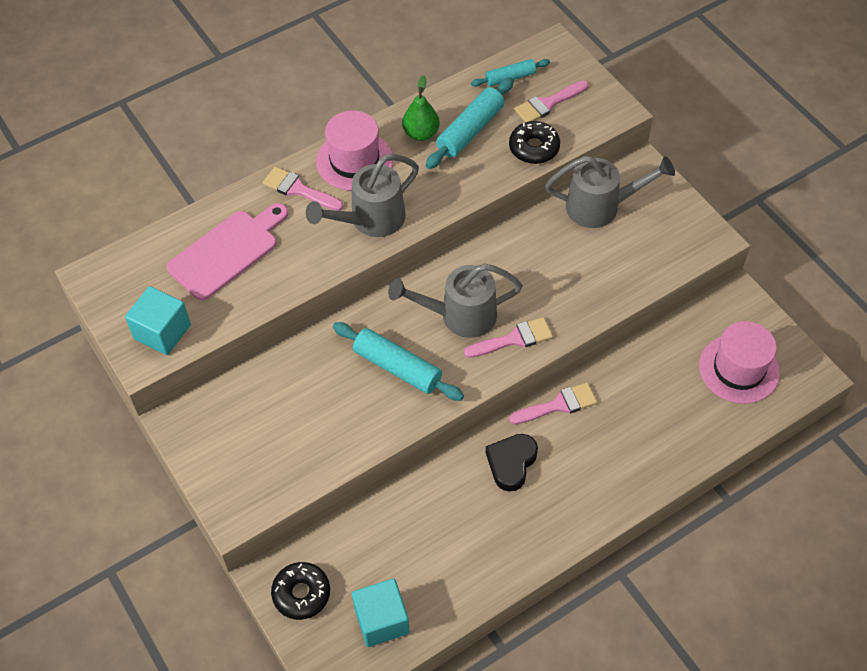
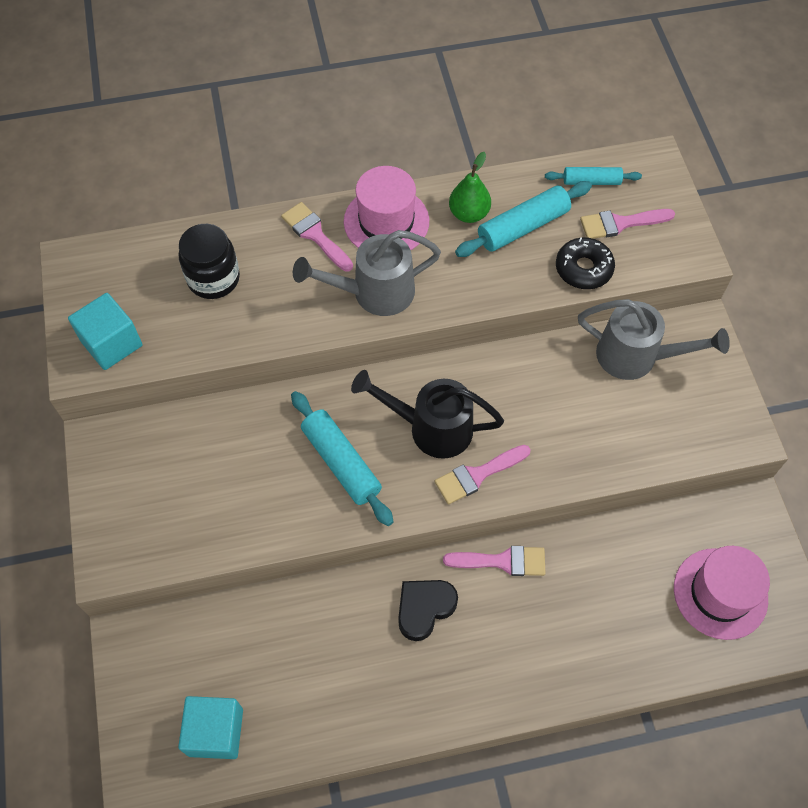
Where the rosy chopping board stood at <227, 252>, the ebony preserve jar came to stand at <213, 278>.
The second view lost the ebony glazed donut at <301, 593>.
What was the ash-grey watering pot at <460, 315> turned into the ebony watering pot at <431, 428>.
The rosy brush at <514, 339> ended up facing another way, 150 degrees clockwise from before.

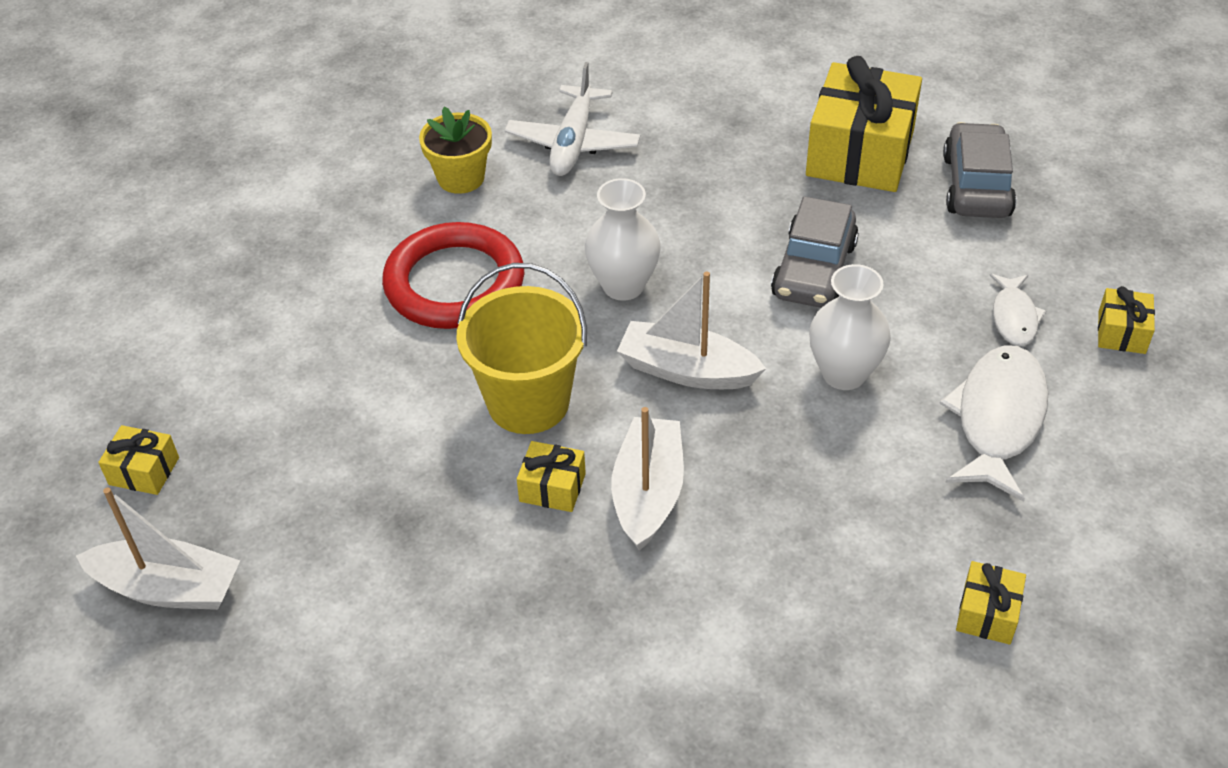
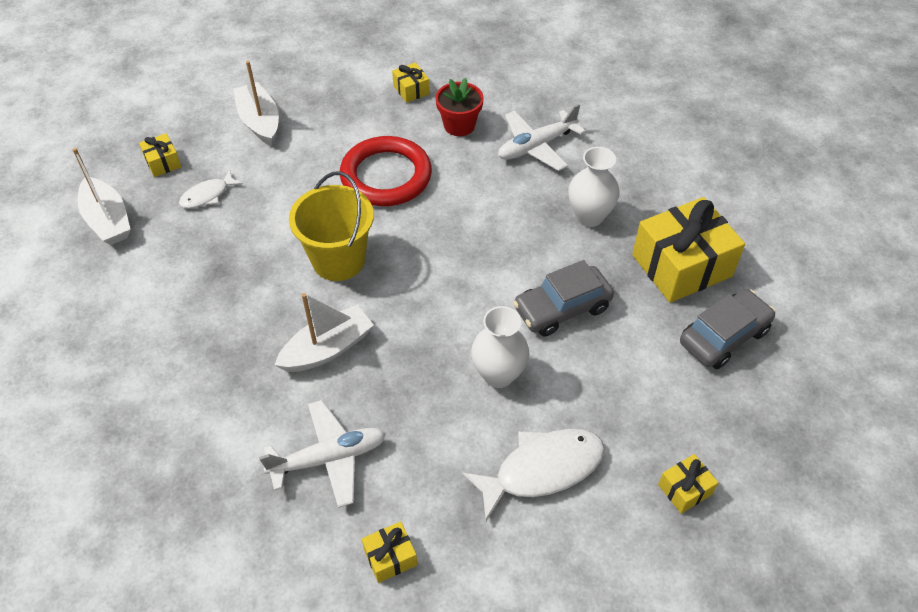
What was the yellow plant pot at <461, 178> turned into the scarlet plant pot at <459, 125>.
The yellow gift ended up elsewhere, having gone from <552, 487> to <411, 90>.
The pure white flower vase ended up elsewhere, having gone from <623, 286> to <589, 216>.
The pure white toy boat ended up elsewhere, having gone from <687, 370> to <260, 121>.
The pure white fish figure ended up elsewhere, having gone from <1014, 317> to <207, 195>.
The second view gained the pure white aeroplane at <329, 458>.

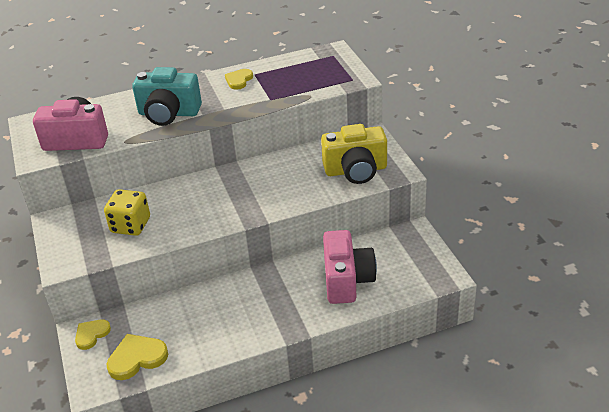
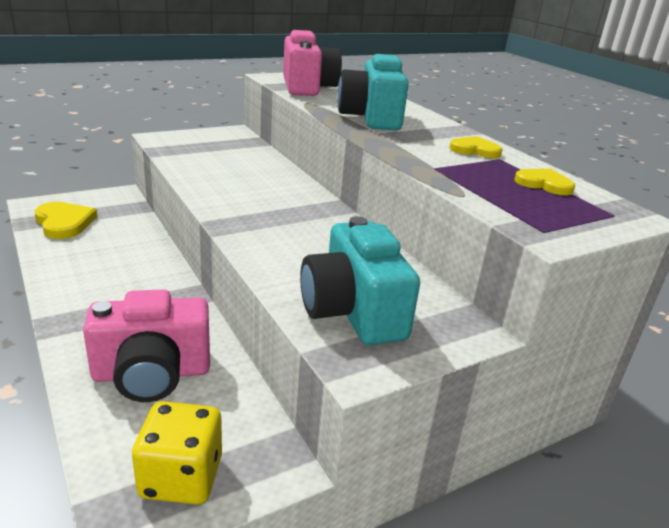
The yellow heart shape ended up elsewhere, having gone from <91, 334> to <544, 184>.
The yellow dice ended up elsewhere, having gone from <130, 225> to <181, 477>.
What was the yellow compact camera at <356, 170> turned into the teal compact camera at <353, 311>.

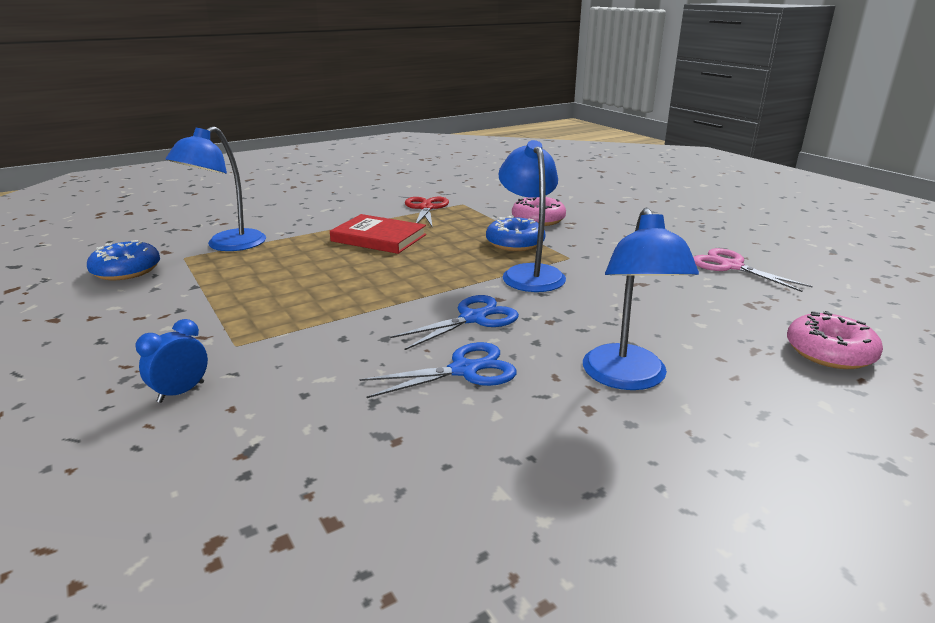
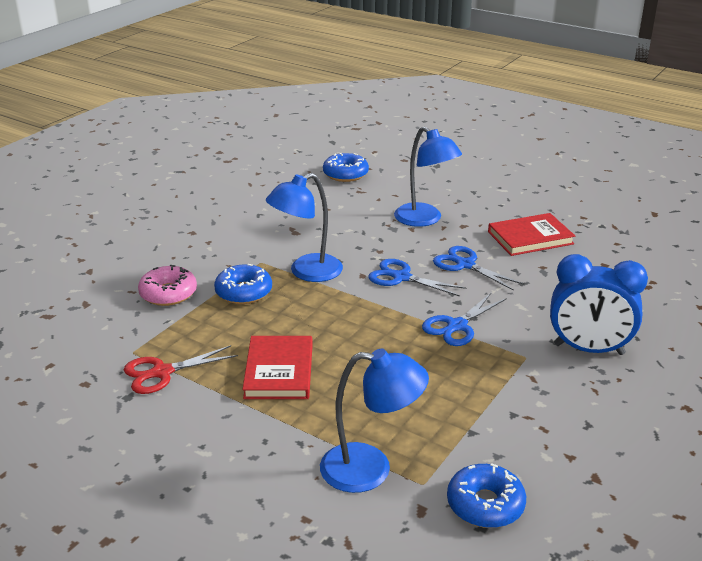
The size of the blue alarm clock at <181, 392> changed by a factor of 2.07.
The blue reading lamp at <627, 378> ended up facing another way, 75 degrees clockwise from before.
The second view lost the rosy scissors at <731, 266>.
What was the rosy glazed donut at <829, 352> turned into the blue glazed donut at <345, 174>.
The second view gained the blue scissors at <457, 326>.
The second view gained the scarlet hardcover at <530, 238>.

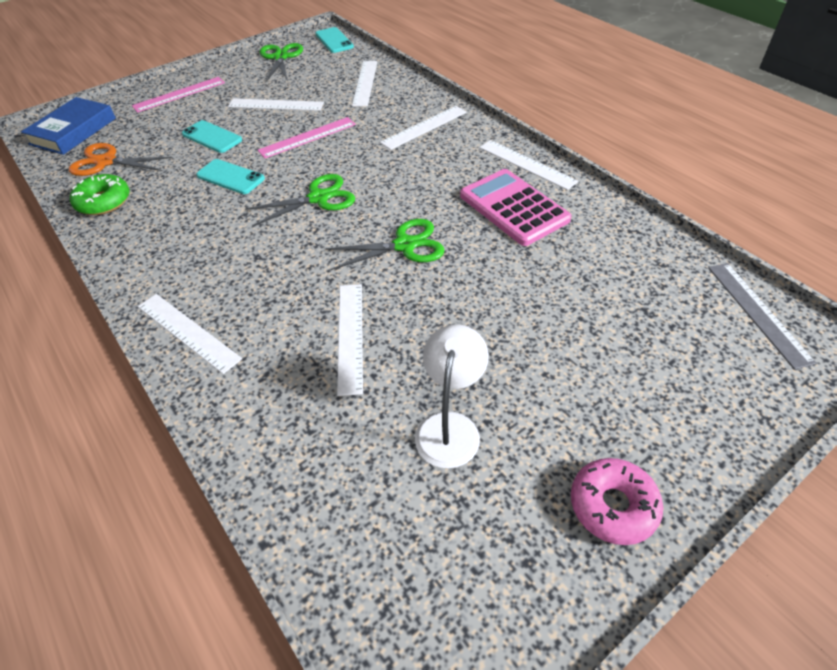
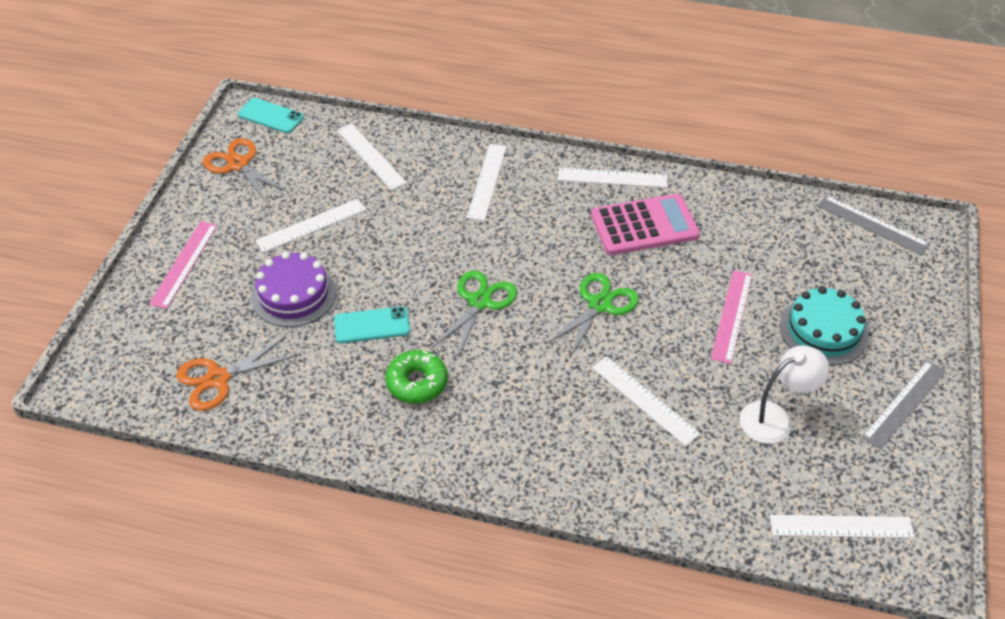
The second view lost the blue hardcover at <73, 131>.
The emerald glazed donut ended up elsewhere, having gone from <103, 202> to <417, 382>.
The pure white ruler ended up elsewhere, having gone from <188, 332> to <841, 526>.
Where the teal phone stood at <212, 137>, the purple cake came to stand at <294, 294>.
The rosy ruler ended up elsewhere, having gone from <307, 137> to <732, 315>.
What was the emerald scissors at <281, 57> turned into the orange-coloured scissors at <238, 164>.
The pure white reading lamp at <450, 426> ended up facing another way, 90 degrees clockwise from before.
The rosy adding machine at <513, 208> ended up facing another way, 150 degrees clockwise from before.
Where the rosy glazed donut stood at <613, 506>, the ash-grey ruler came to stand at <904, 403>.
The second view gained the teal cake at <823, 331>.

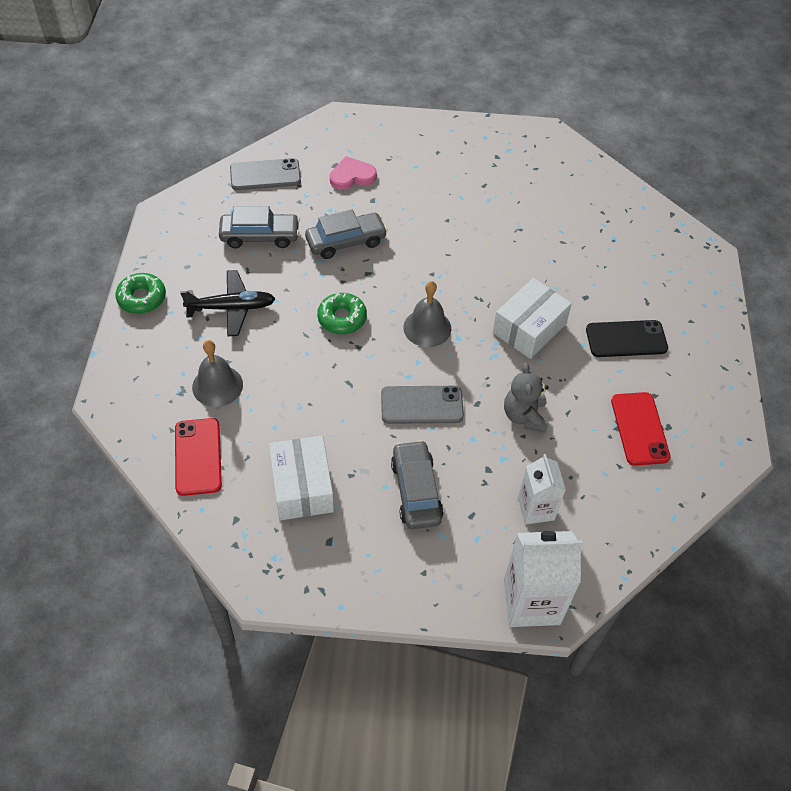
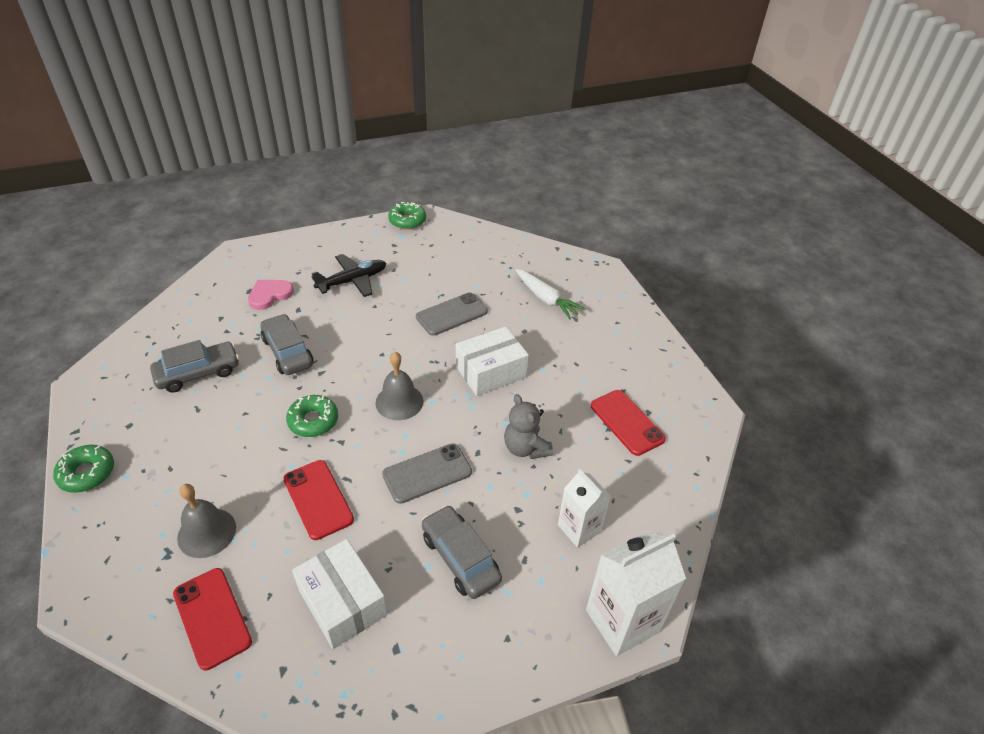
The ebony aeroplane ended up elsewhere, having gone from <231, 308> to <352, 281>.
The ash-grey phone ended up elsewhere, having gone from <265, 175> to <452, 314>.
The ash-grey toy car at <346, 242> ended up facing another way, 75 degrees counterclockwise from before.
The pure white box at <529, 328> ended up facing another way, 45 degrees clockwise from before.
The second view lost the ebony phone at <626, 339>.
The second view gained the scarlet phone at <318, 499>.
The second view gained the emerald glazed donut at <407, 221>.
The second view gained the pure white carrot at <546, 299>.

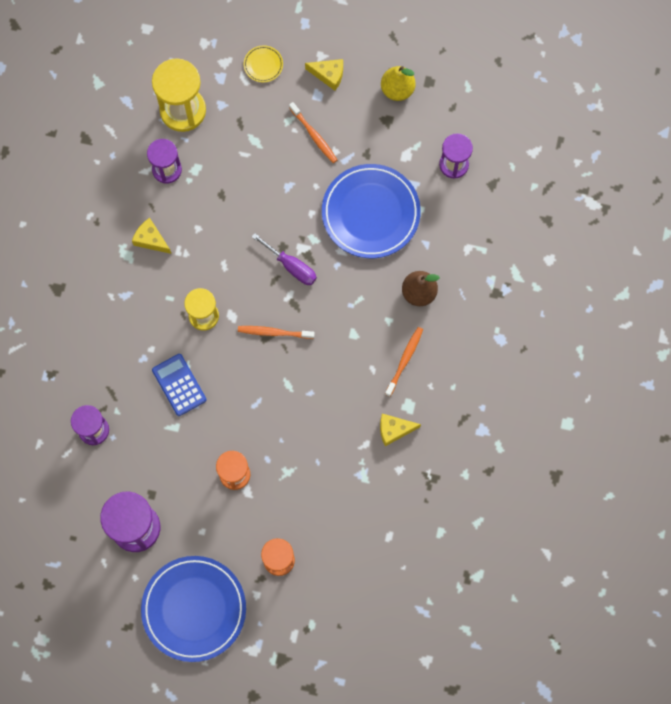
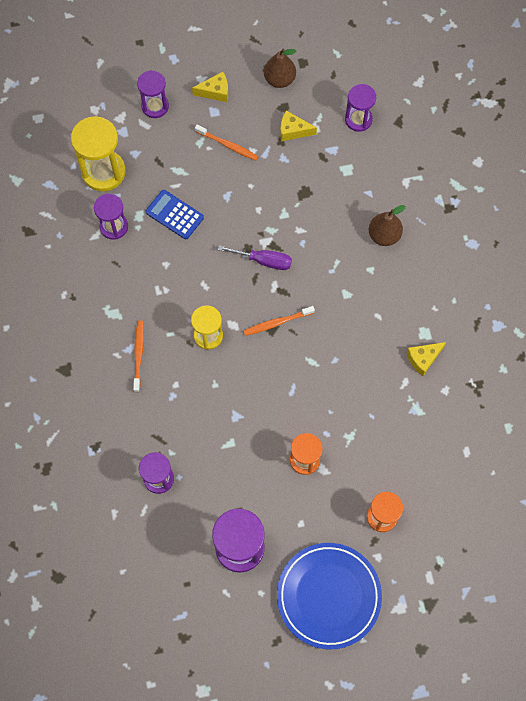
The yellow piece of cheese ended up elsewhere, having gone from <151, 239> to <293, 130>.
The blue adding machine ended up elsewhere, having gone from <179, 385> to <174, 215>.
Where the yellow plate stood at <263, 65>, the purple hourglass came to stand at <155, 106>.
The second view lost the blue plate at <370, 213>.
What was the yellow pear at <397, 89> turned into the brown pear at <279, 79>.
The orange-coloured dental brush ended up elsewhere, having gone from <405, 360> to <138, 354>.

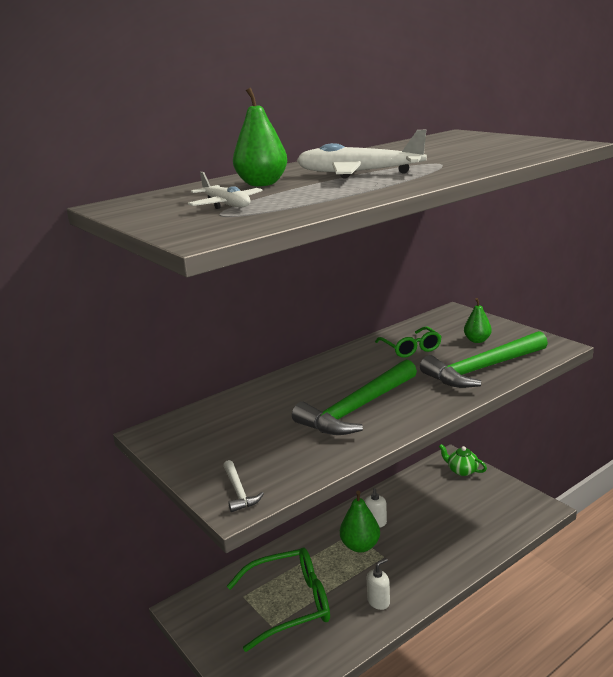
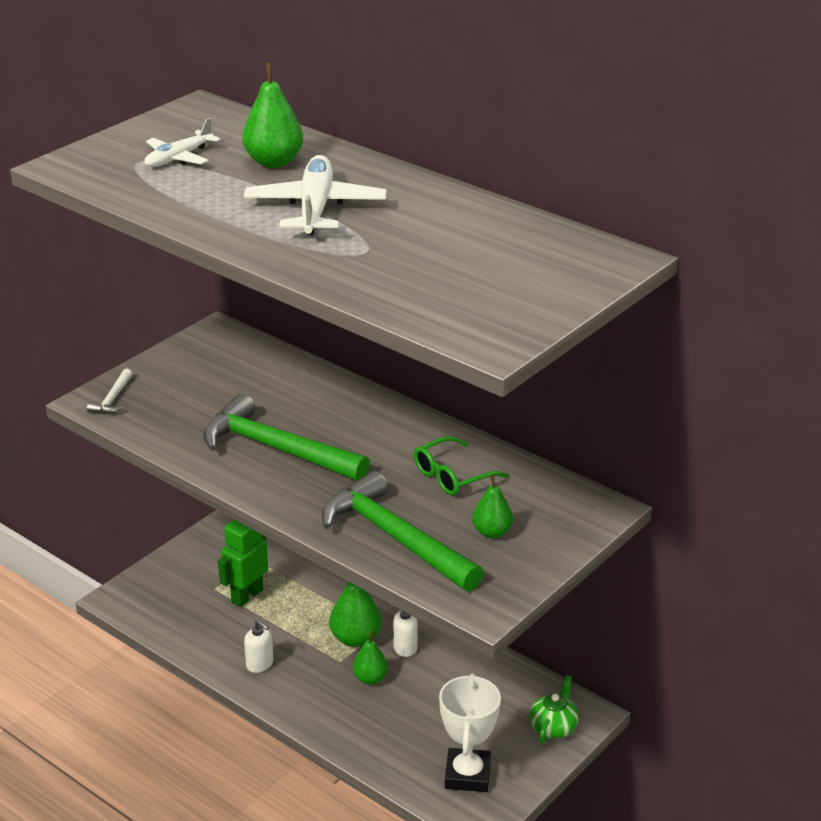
The pure white claw hammer at <239, 492> ended up facing another way, 45 degrees counterclockwise from before.
Where the emerald glasses stood at <290, 604>, the emerald robot figure came to stand at <247, 596>.
The second view gained the emerald pear at <370, 678>.
The second view gained the pure white trophy at <467, 775>.

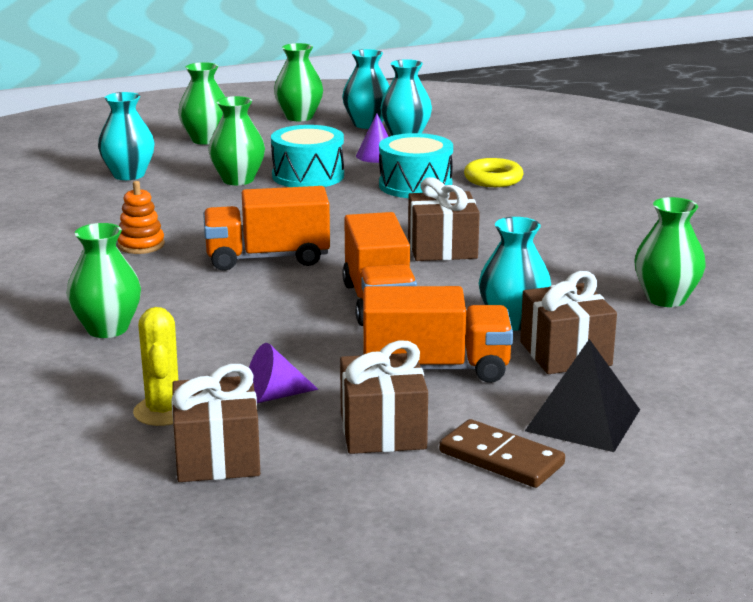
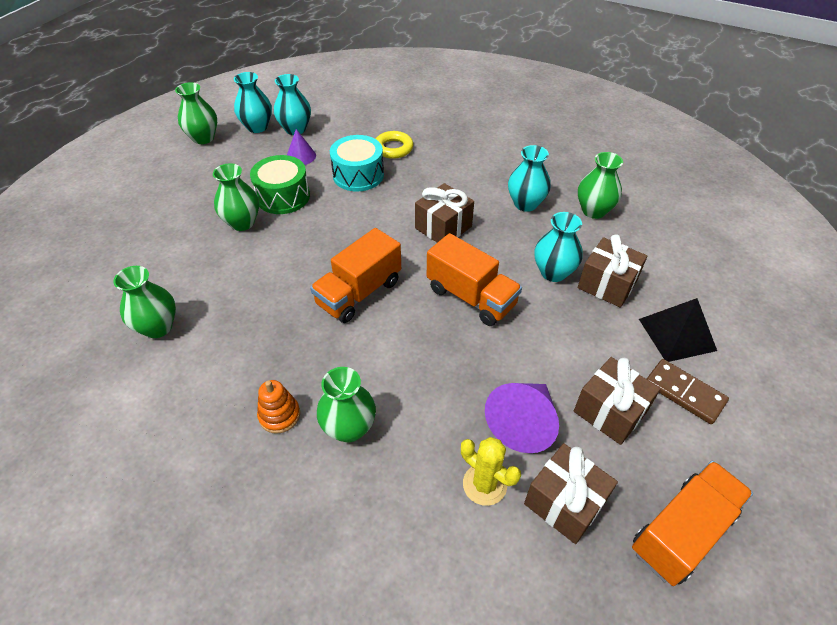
The teal flower vase ended up elsewhere, having gone from <128, 175> to <525, 204>.
The orange-coloured stacking toy ended up elsewhere, having gone from <141, 245> to <279, 415>.
The emerald flower vase ended up elsewhere, having gone from <206, 140> to <158, 327>.
The size of the purple solid cone at <273, 396> changed by a factor of 1.65.
What was the teal toy drum at <308, 176> turned into the emerald toy drum at <283, 196>.
The orange-coloured toy truck ended up elsewhere, having gone from <435, 368> to <682, 531>.
The brown domino at <501, 459> ended up facing another way, 45 degrees clockwise from before.

